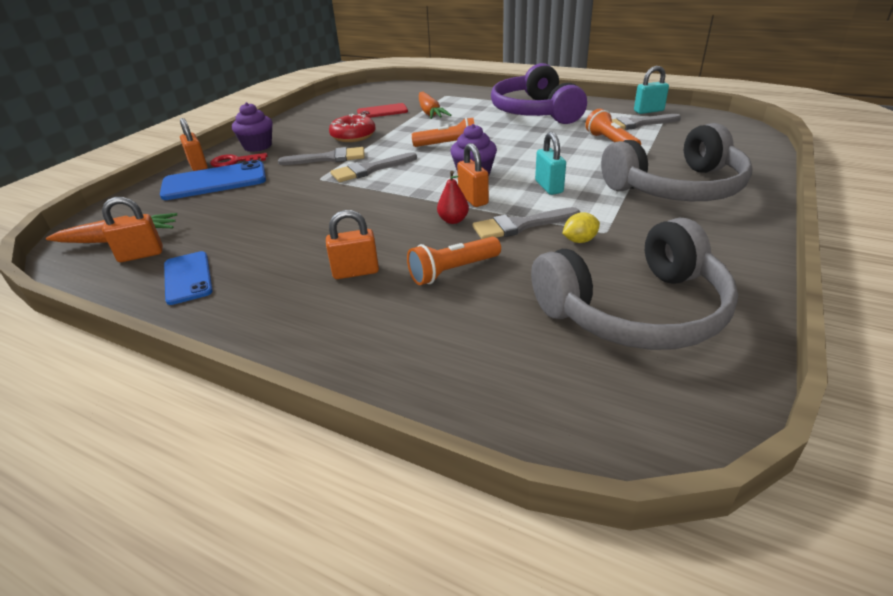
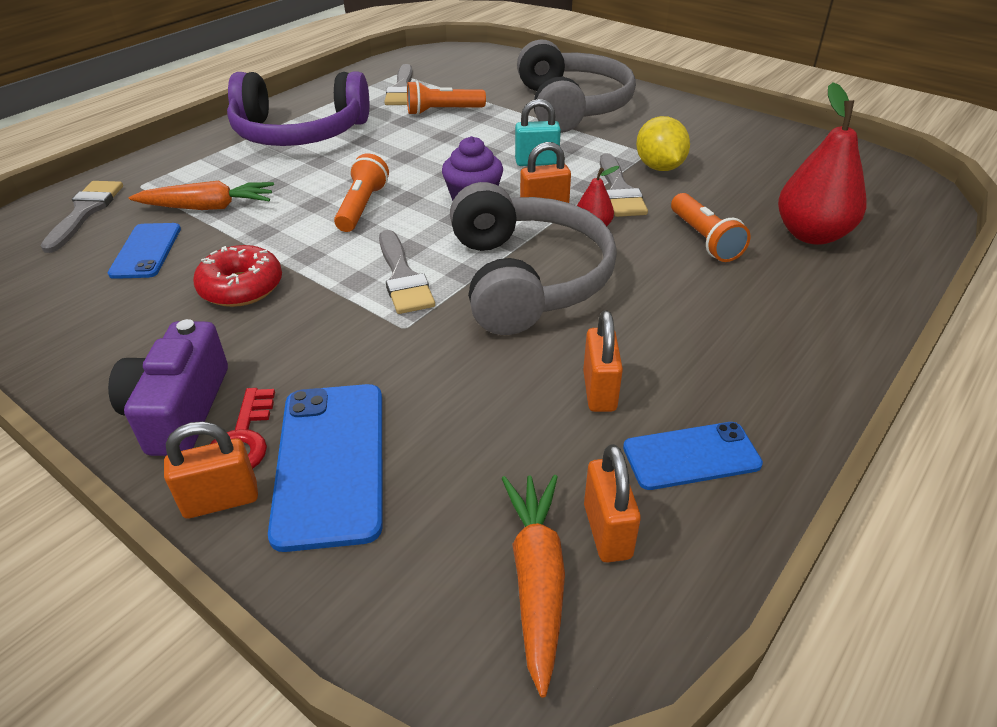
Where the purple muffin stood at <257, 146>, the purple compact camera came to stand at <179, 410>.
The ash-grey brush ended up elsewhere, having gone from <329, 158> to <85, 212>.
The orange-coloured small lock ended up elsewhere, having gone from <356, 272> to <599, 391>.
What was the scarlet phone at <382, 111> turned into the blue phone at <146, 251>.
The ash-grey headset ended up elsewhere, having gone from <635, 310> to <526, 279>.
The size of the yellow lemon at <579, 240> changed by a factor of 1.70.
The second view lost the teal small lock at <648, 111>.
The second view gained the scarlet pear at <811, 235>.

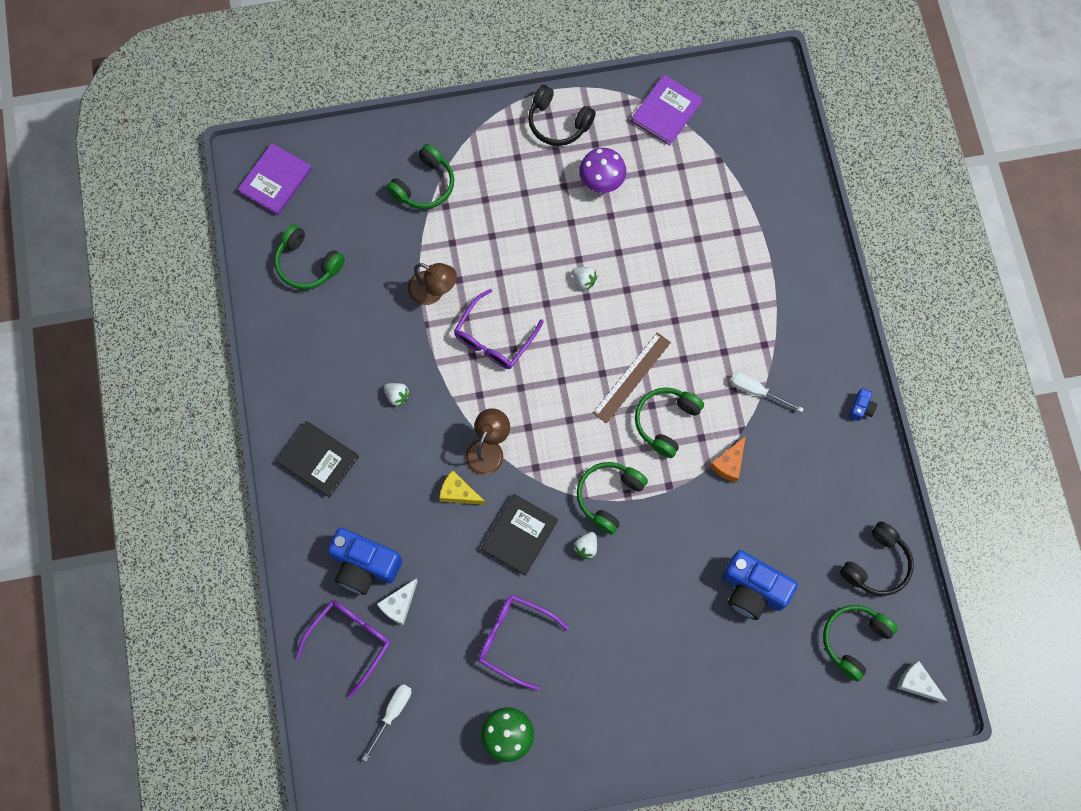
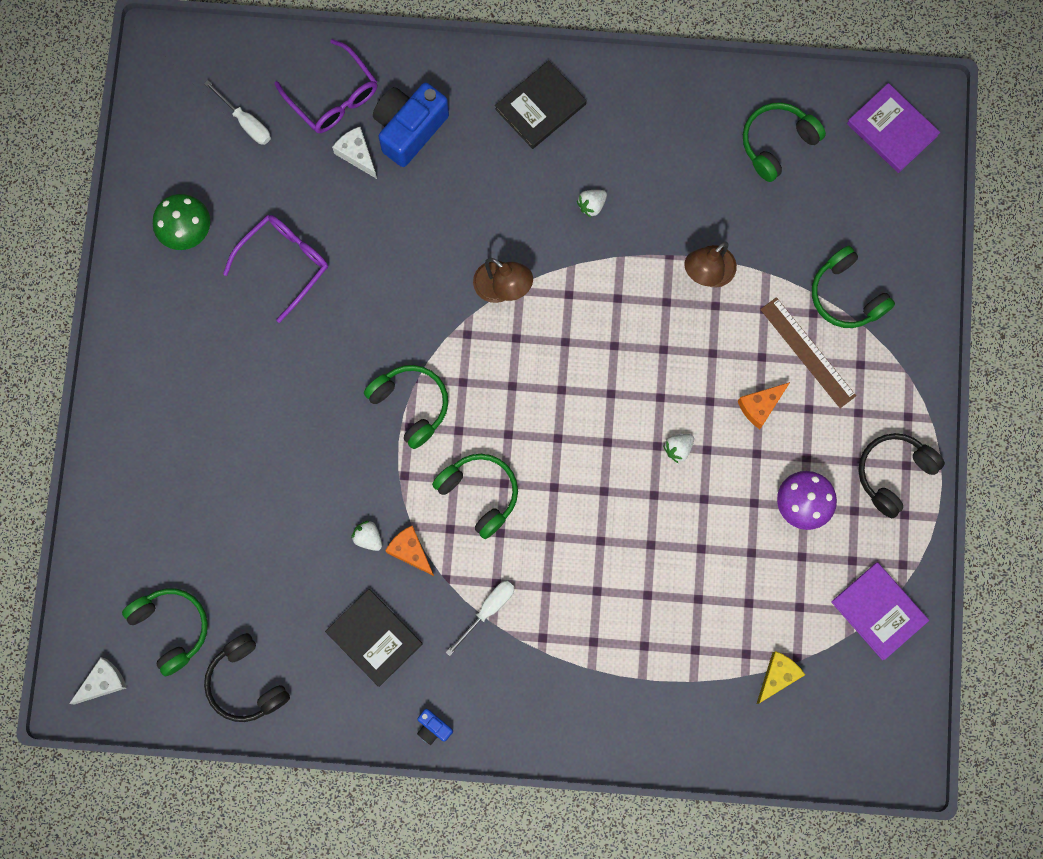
The yellow piece of cheese ended up elsewhere, having gone from <459, 493> to <777, 676>.
The second view lost the purple glasses at <494, 338>.
The ebony hardcover ended up elsewhere, having gone from <519, 535> to <374, 638>.
The pure white toy strawberry ended up elsewhere, having gone from <586, 547> to <368, 537>.
The brown ruler ended up elsewhere, having gone from <631, 377> to <808, 352>.
The second view lost the blue compact camera at <752, 590>.
The second view gained the orange-coloured piece of cheese at <760, 406>.

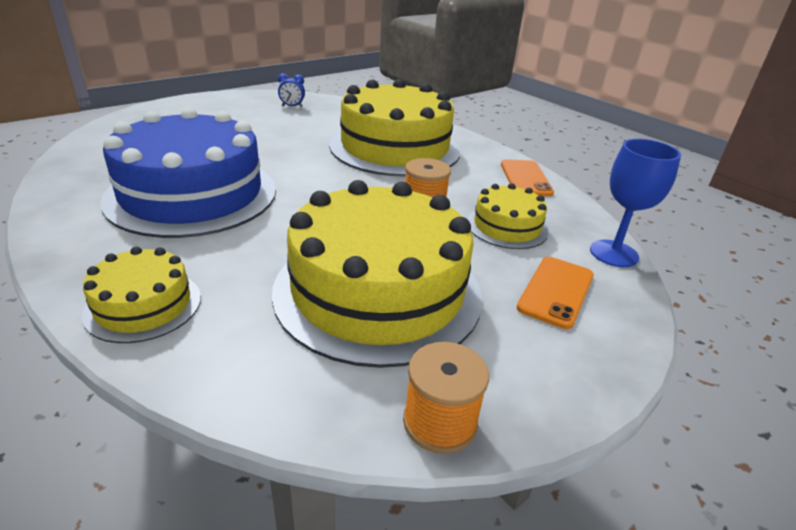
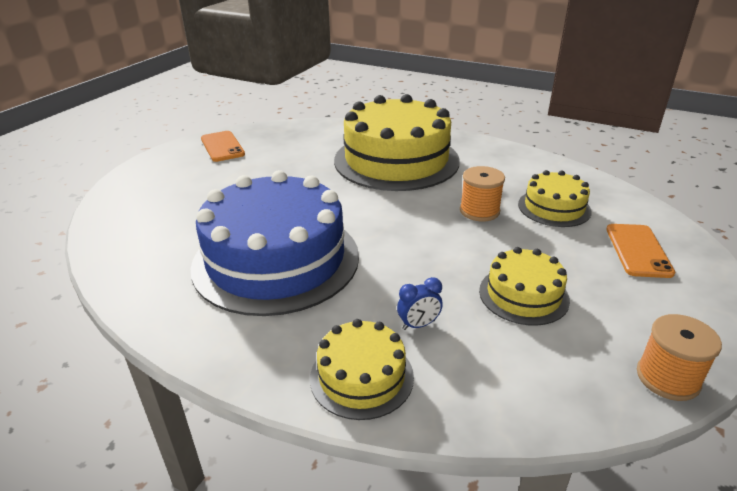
The size of the yellow cake at <378, 291> changed by a factor of 0.48.
The blue alarm clock ended up elsewhere, having gone from <292, 106> to <418, 325>.
The orange-coloured phone ended up elsewhere, having gone from <525, 178> to <222, 146>.
The second view lost the blue wine glass at <613, 253>.

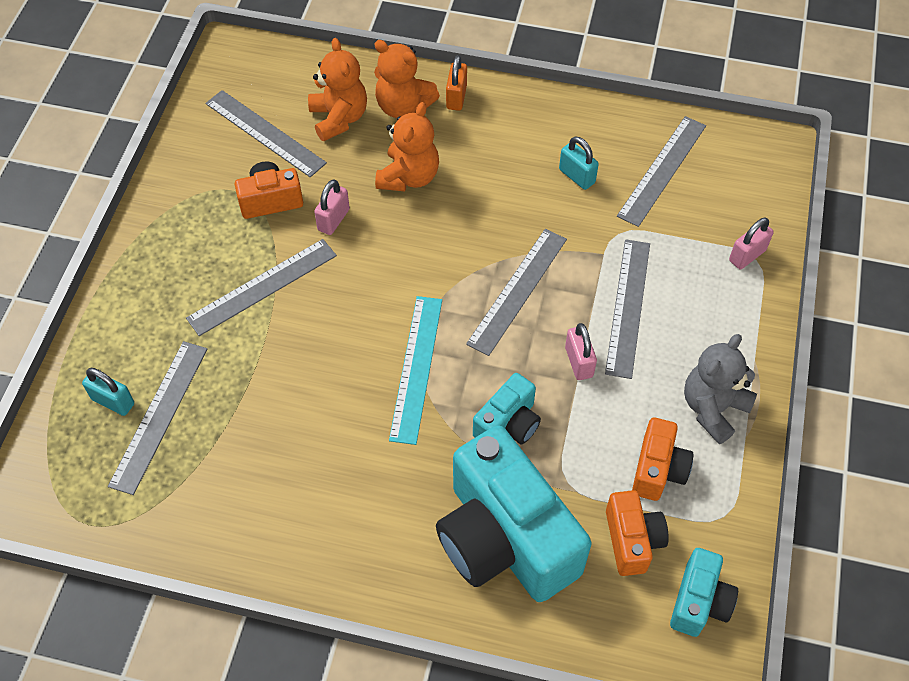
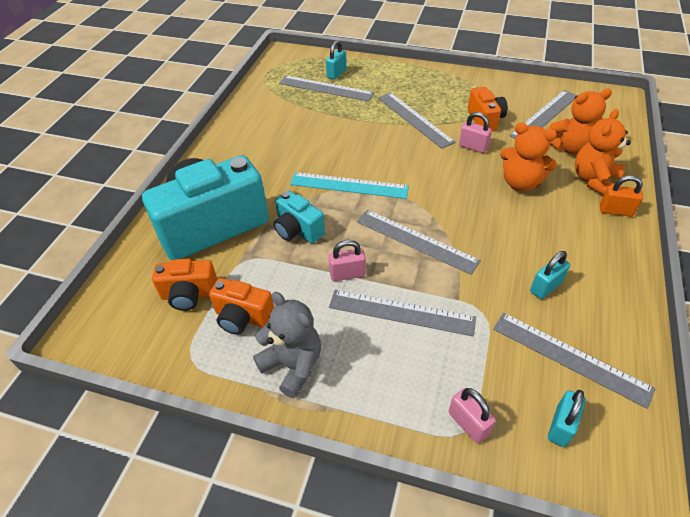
The second view lost the teal compact camera at <699, 602>.
The second view gained the teal small lock at <561, 426>.

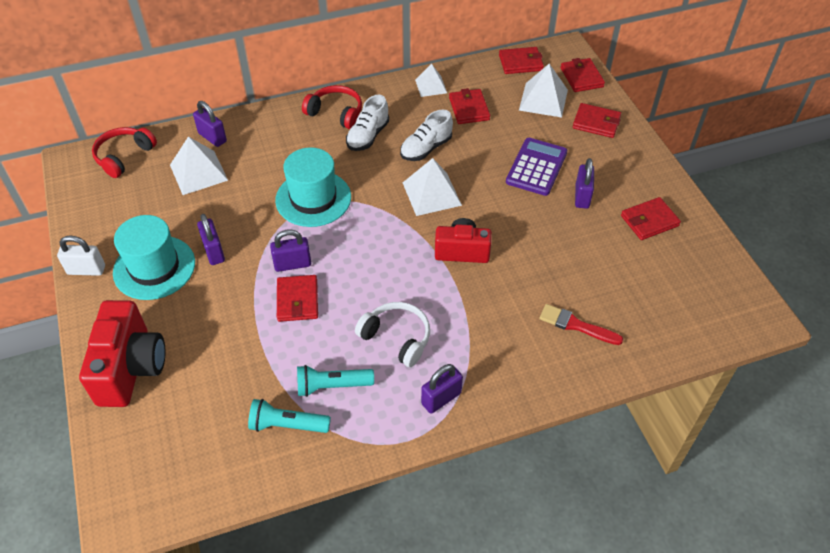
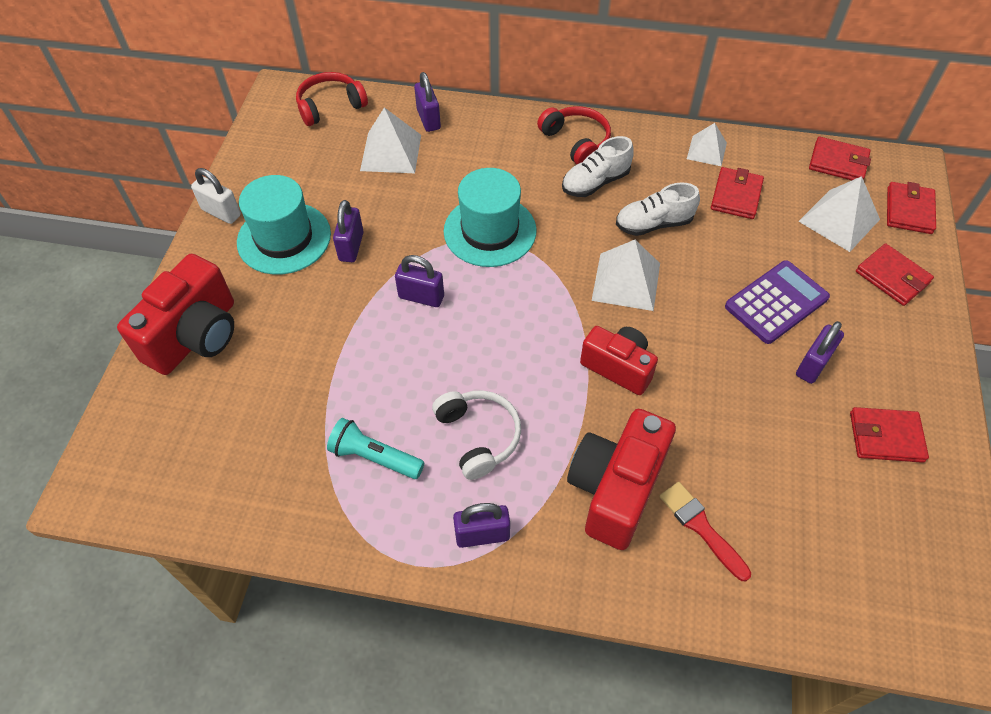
The second view lost the teal pocket torch at <287, 425>.
The second view lost the scarlet card wallet at <297, 300>.
The second view gained the scarlet compact camera at <615, 489>.

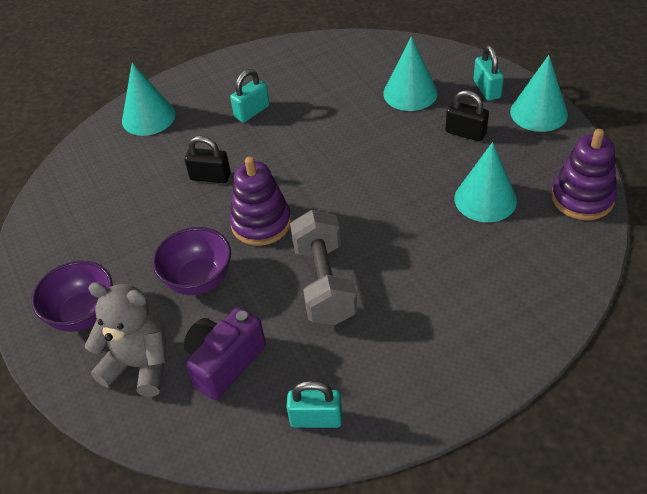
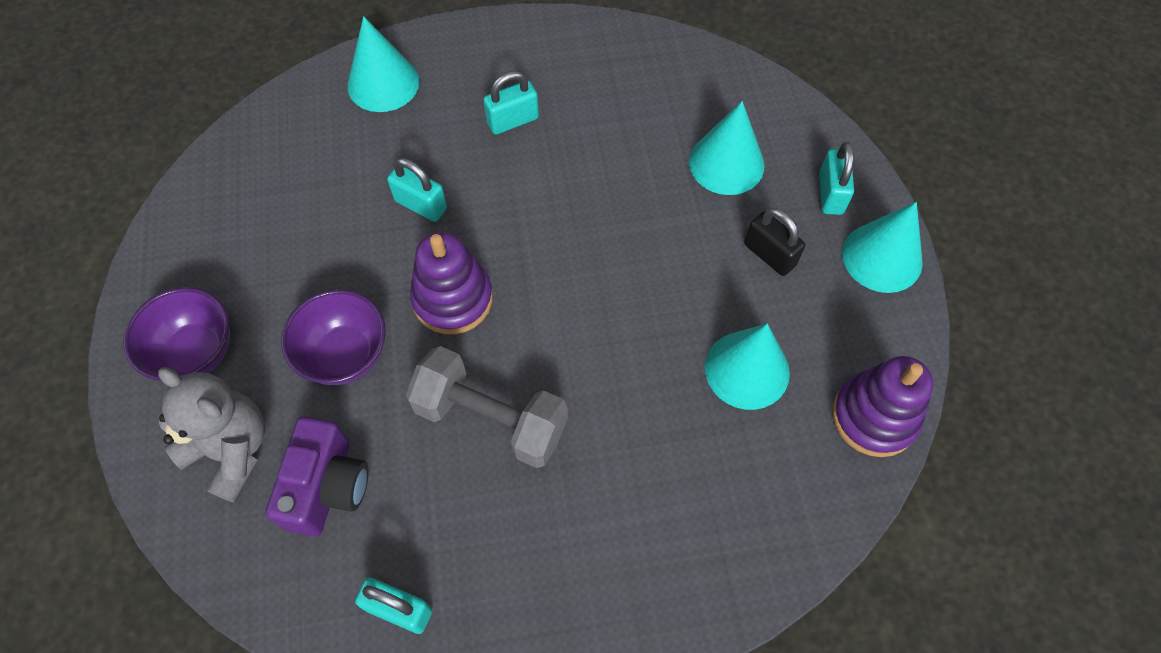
The purple compact camera at <224, 362> ended up facing another way, 135 degrees clockwise from before.
What was the ebony small lock at <210, 177> turned into the teal small lock at <420, 205>.
The ash-grey hand weight at <324, 283> ended up facing another way, 75 degrees counterclockwise from before.

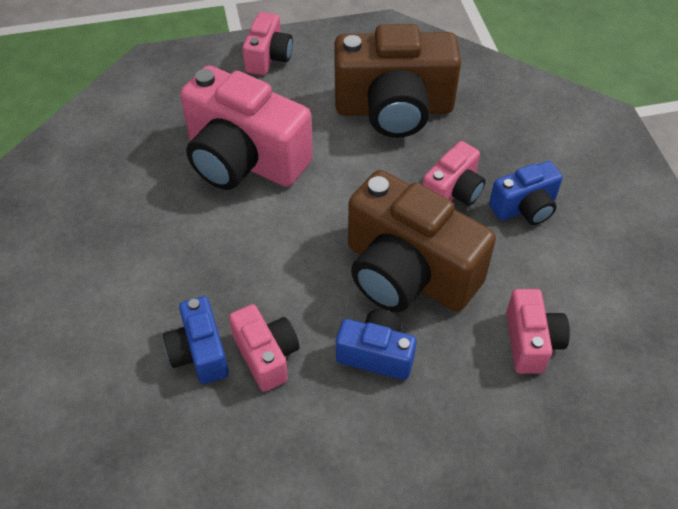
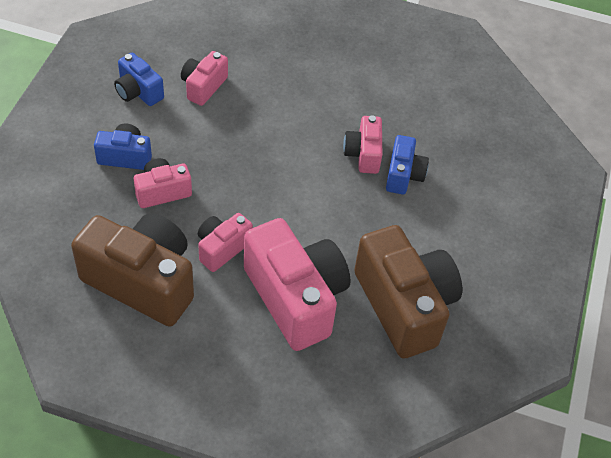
The rosy compact camera ended up elsewhere, having gone from <268, 57> to <222, 248>.
The blue compact camera ended up elsewhere, having gone from <376, 354> to <138, 92>.
The brown compact camera ended up elsewhere, having gone from <407, 273> to <404, 305>.

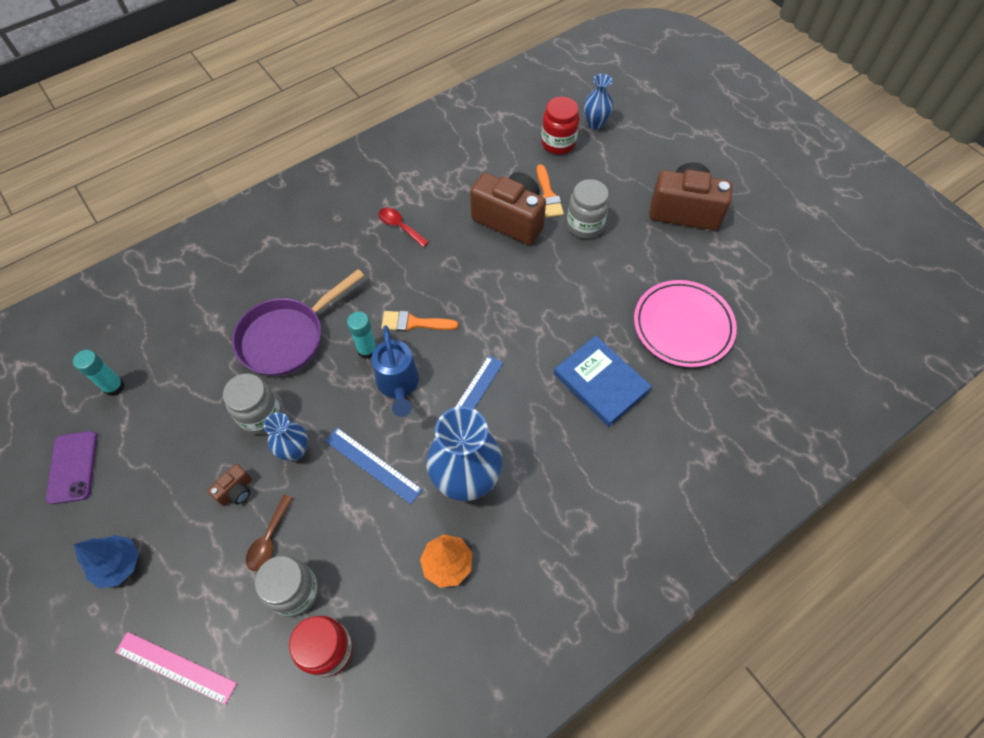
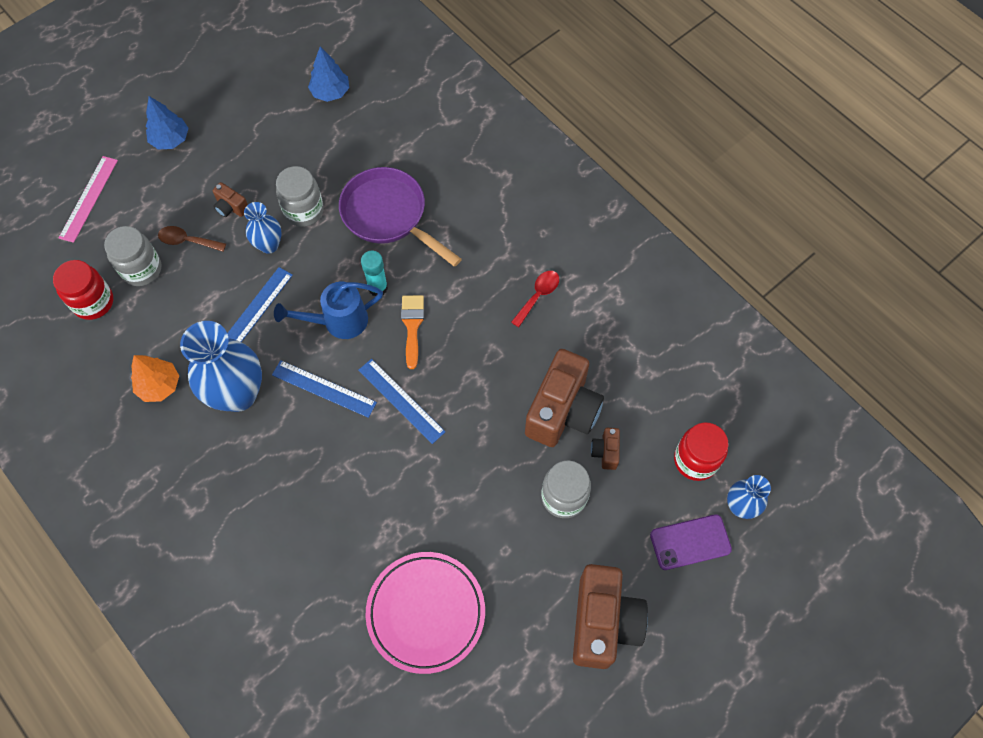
The purple phone ended up elsewhere, having gone from <73, 467> to <690, 542>.
Where the teal stick of glue stood at <114, 387>, the blue toy tree came to stand at <330, 92>.
Where the orange-coloured brush stood at <548, 195>, the brown compact camera came to stand at <605, 452>.
The second view lost the blue hardcover at <601, 383>.
The second view gained the blue ruler at <401, 400>.

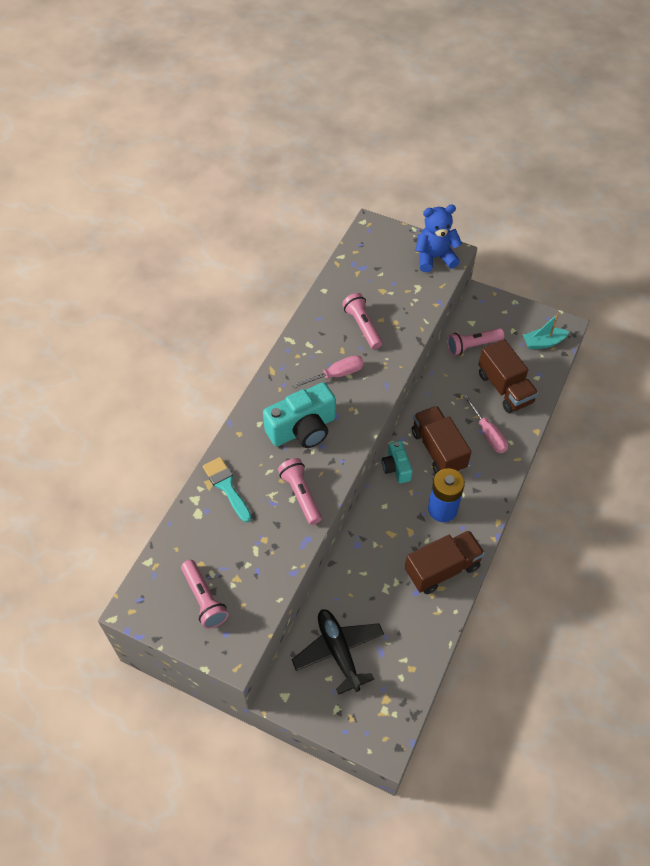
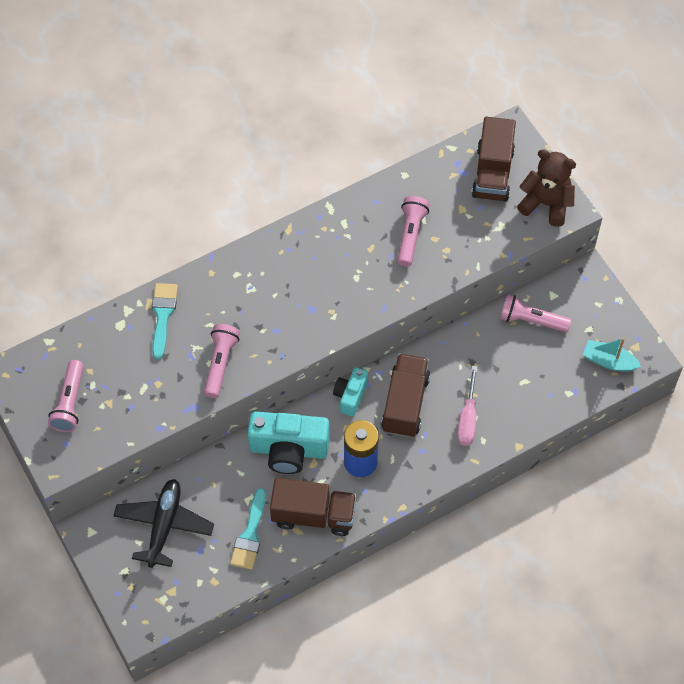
The teal compact camera ended up elsewhere, having gone from <303, 429> to <288, 449>.
The second view lost the rosy hand screwdriver at <336, 375>.
What was the blue teddy bear at <435, 257> turned into the brown teddy bear at <546, 204>.
The brown toy truck ended up elsewhere, having gone from <504, 388> to <492, 173>.
The second view gained the teal brush at <250, 534>.

